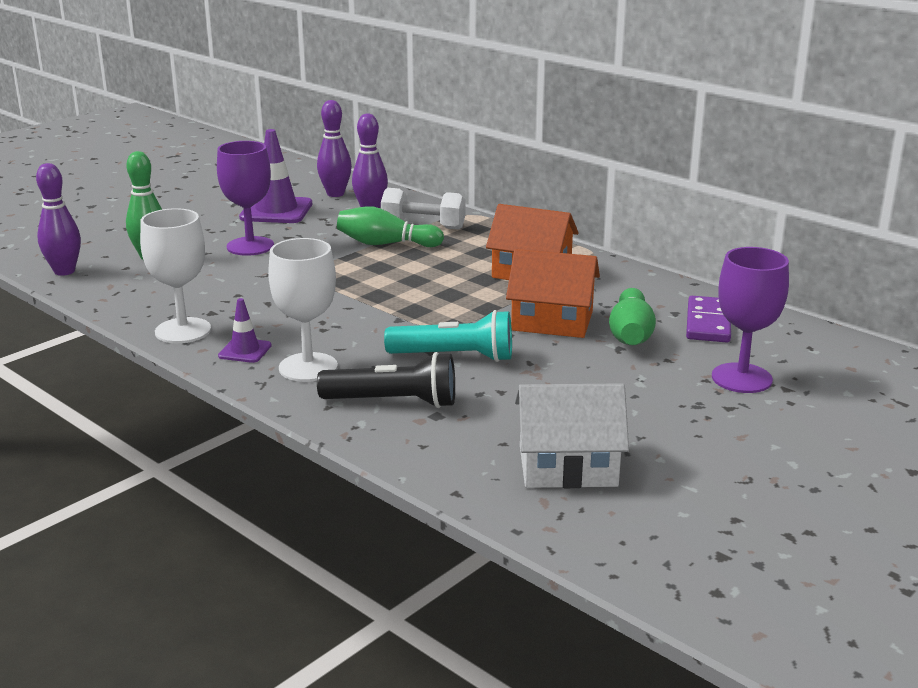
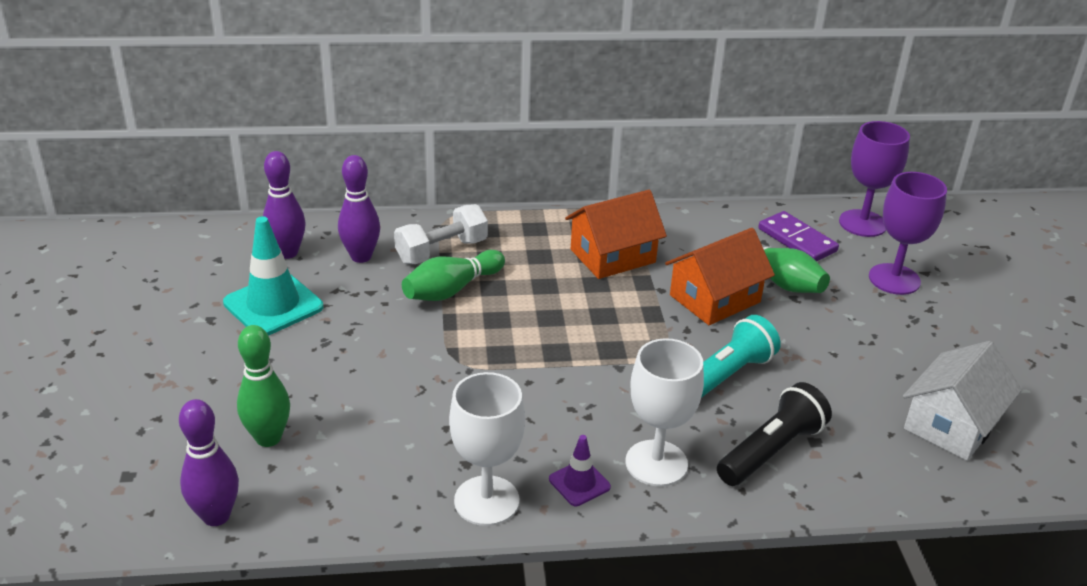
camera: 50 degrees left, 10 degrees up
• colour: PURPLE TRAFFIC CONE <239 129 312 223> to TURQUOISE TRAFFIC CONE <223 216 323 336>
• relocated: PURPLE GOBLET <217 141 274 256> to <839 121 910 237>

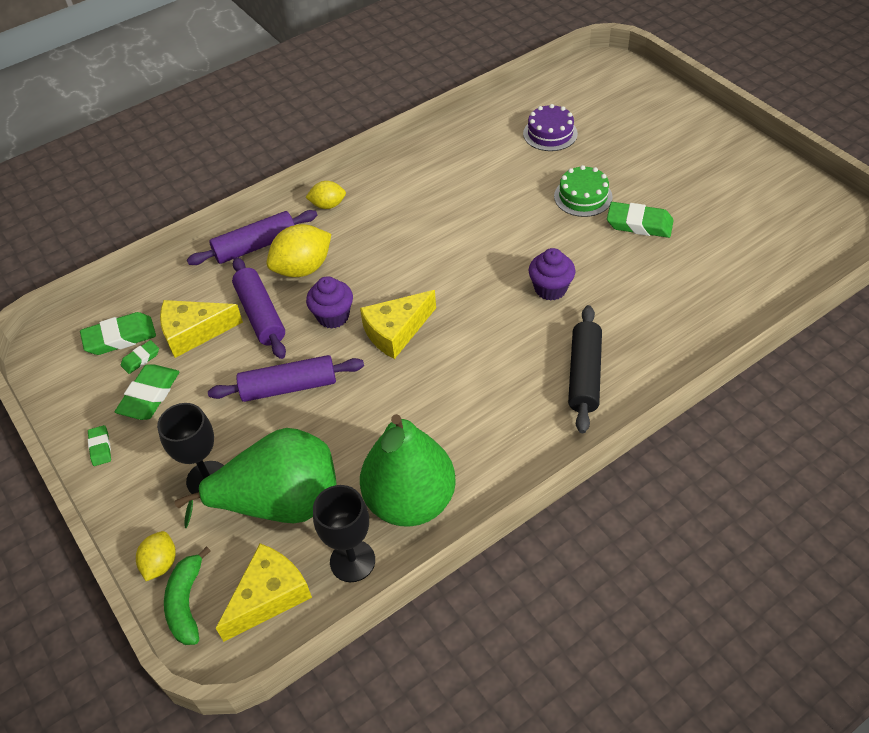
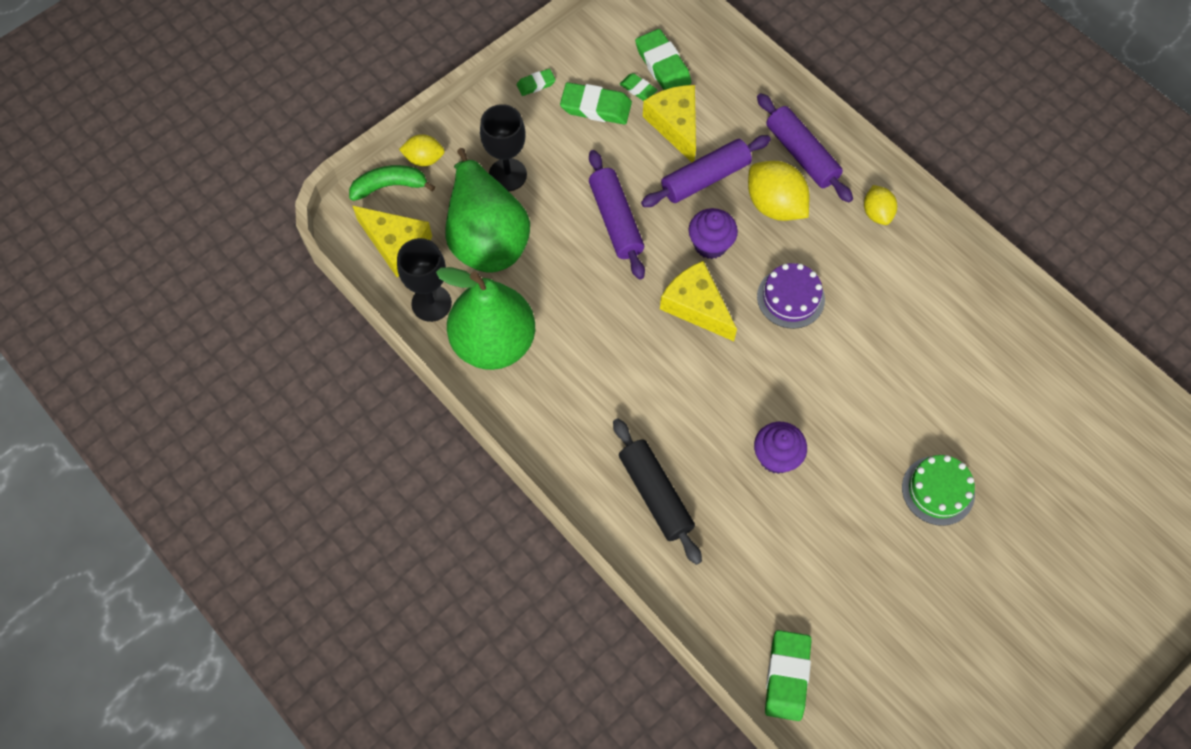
camera: 80 degrees right, 15 degrees up
• spun: BLACK ROLLING PIN <568 305 602 433> = <613 419 702 565> 60 degrees clockwise
• relocated: PURPLE CAKE <523 104 578 151> to <757 263 825 329>
• relocated: GREEN ERASER <607 202 674 238> to <765 630 811 721>

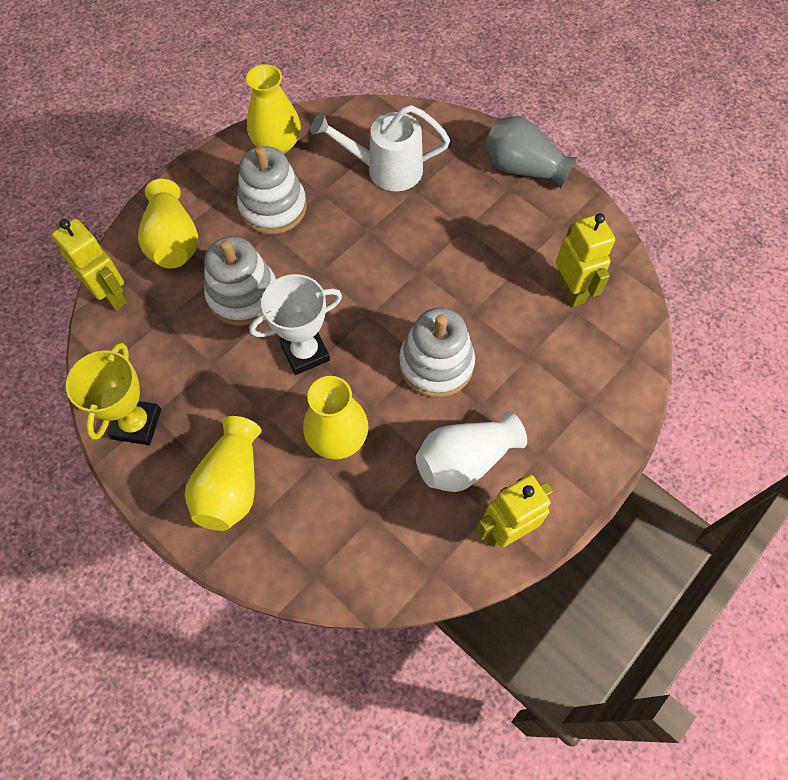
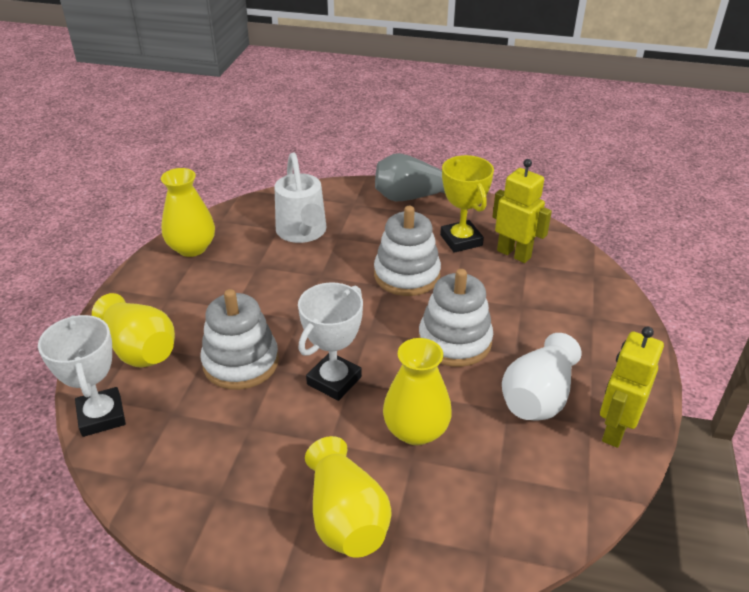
camera: 30 degrees left, 25 degrees down
• exchanged: YELLOW ROBOT <52 218 127 311> to WHITE TROPHY <38 315 126 437>
• spun: WHITE WATERING CAN <311 105 450 191> = <274 153 327 243> 75 degrees counterclockwise
• relocated: WHITE STACKING TOY <237 146 307 234> to <374 206 441 296>
• relocated: YELLOW TROPHY <66 342 161 445> to <440 155 494 253>

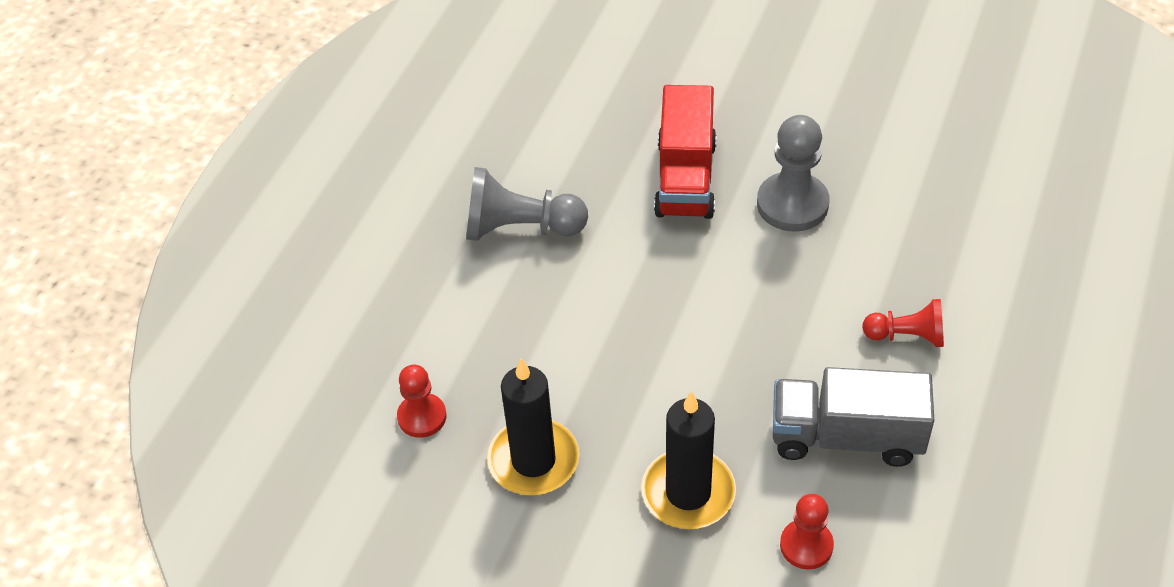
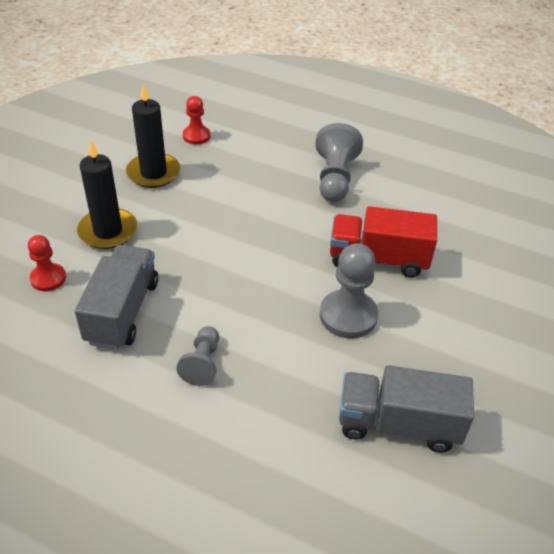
camera: 90 degrees right, 5 degrees down
• colour: RED PAWN <862 299 944 347> to GREY PAWN <177 326 219 386>
• appeared: GREY TRUCK <339 365 474 453>

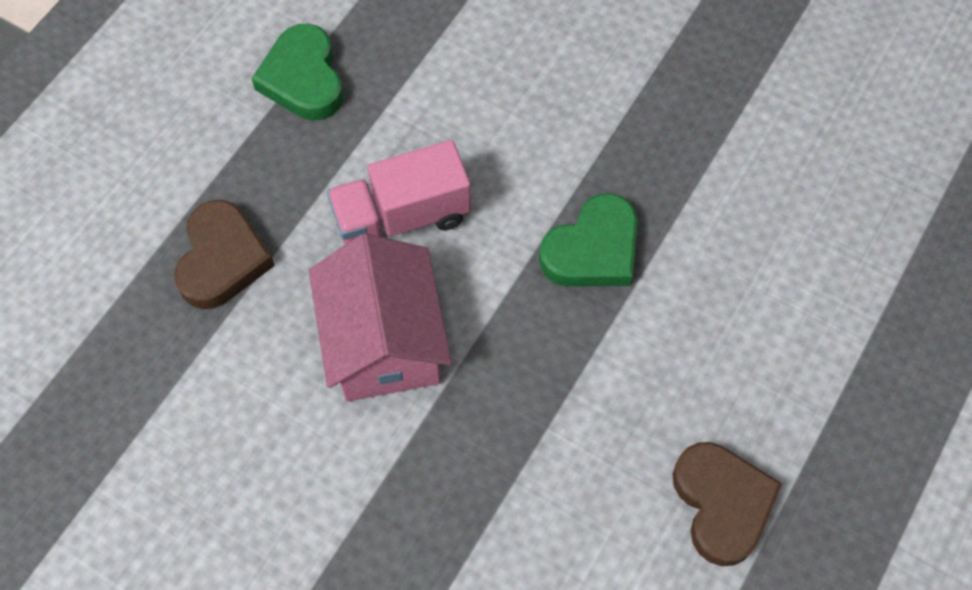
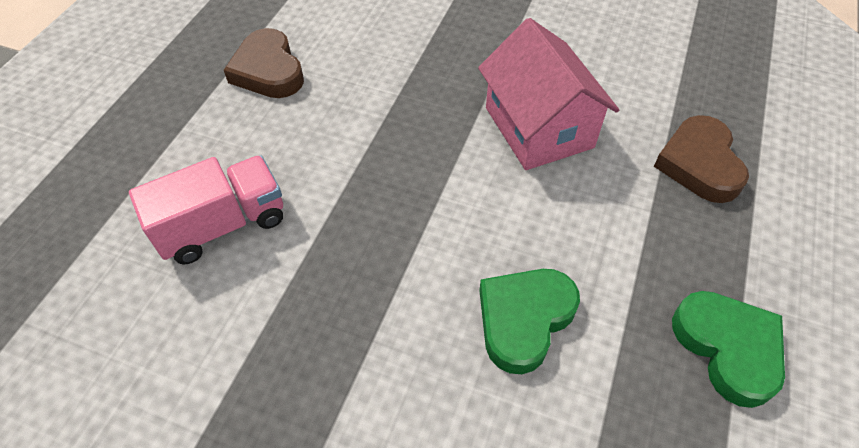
camera: 170 degrees right, 10 degrees down
• relocated: PINK TRUCK <327 140 471 245> to <129 155 283 265>
• relocated: GREEN HEART <539 193 638 287> to <479 269 580 374>

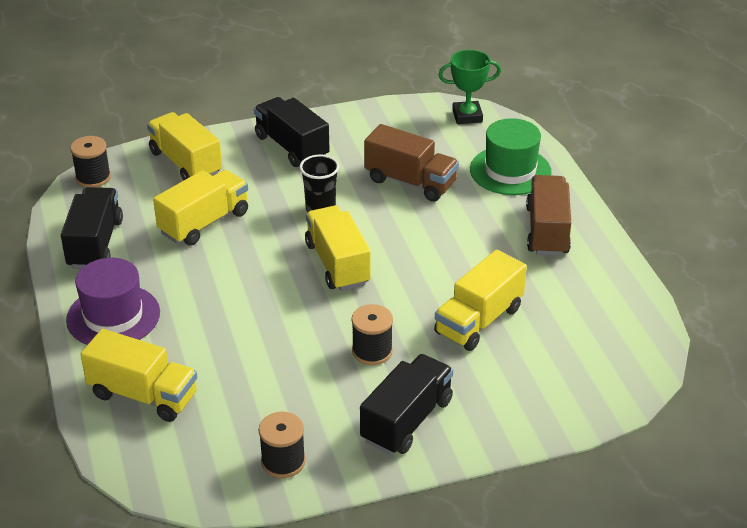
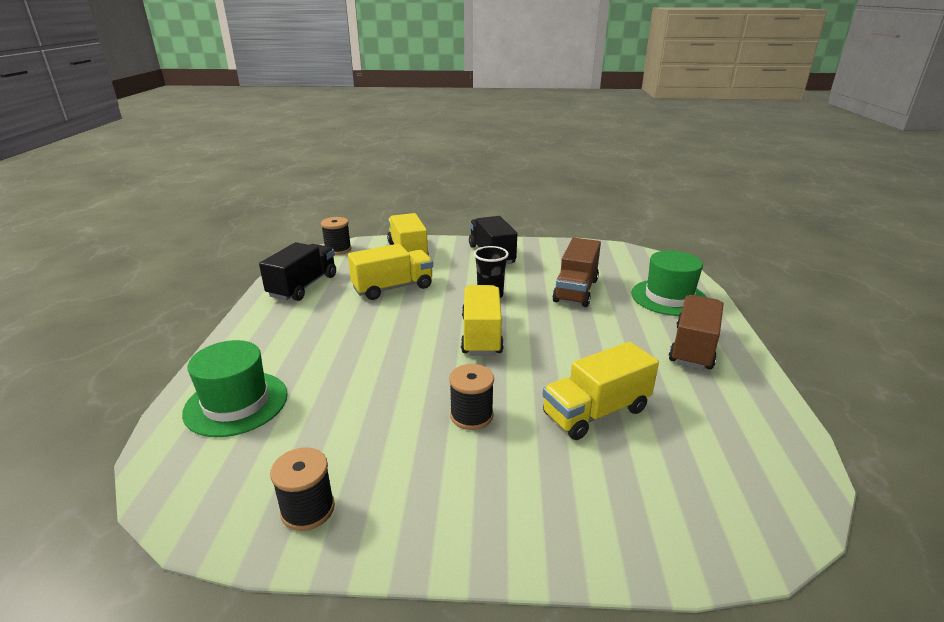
camera: 20 degrees right, 10 degrees down
• exchanged: YELLOW TRUCK <80 329 197 422> to GREEN HAT <182 340 288 437>
• spun: BROWN TRUCK <364 124 459 202> = <552 238 601 307> 60 degrees clockwise
• missing: PURPLE HAT <66 258 160 345>
• missing: BLACK TRUCK <360 354 453 455>
• missing: GREEN TROPHY <438 50 501 124>

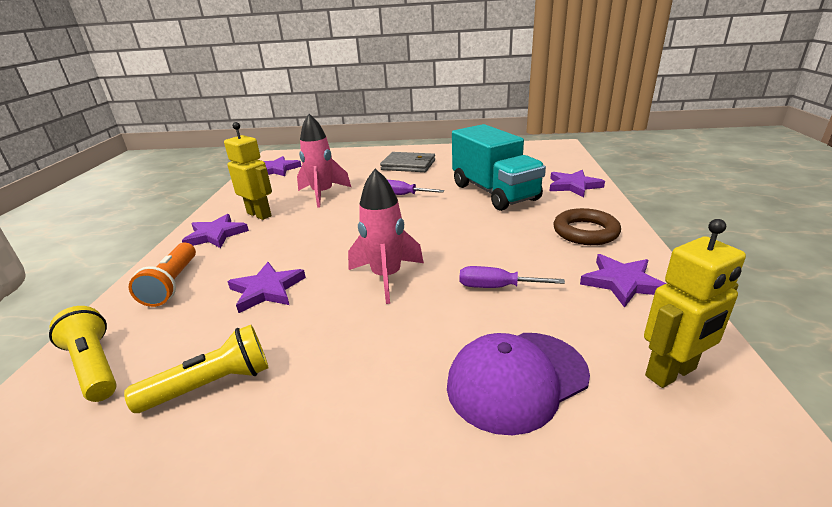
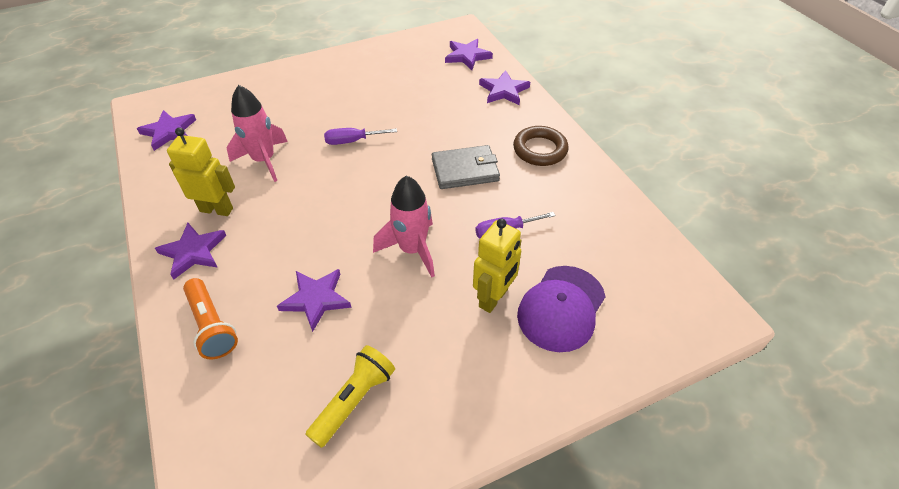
camera: 30 degrees left, 20 degrees up
• relocated: GREY WALLET <380 152 435 172> to <432 145 500 189>
• relocated: PURPLE STAR <580 254 666 308> to <445 39 493 70>
• relocated: YELLOW ROBOT <644 219 746 388> to <473 218 522 313>
• missing: YELLOW FLASHLIGHT <49 306 117 402>
• missing: TURQUOISE TRUCK <452 124 546 211>

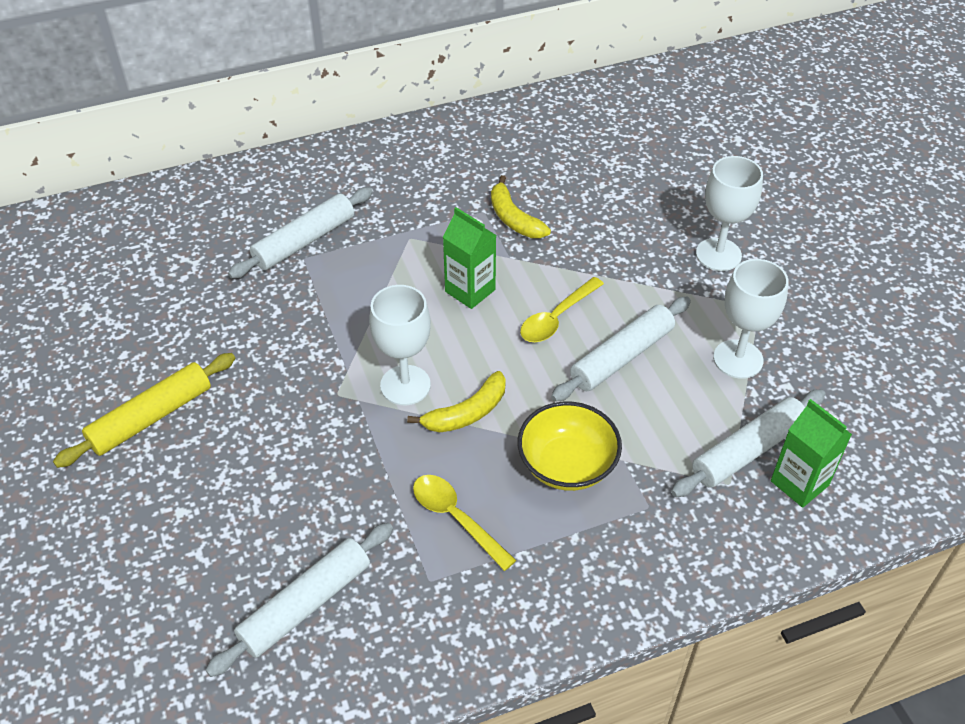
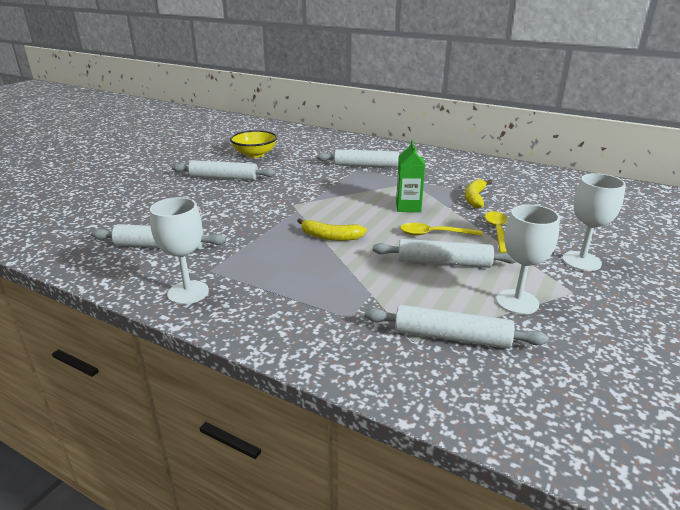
camera: 50 degrees right, 20 degrees down
• relocated: WHITE GOBLET <369 285 431 405> to <150 197 209 304>
• colour: YELLOW ROLLING PIN <53 353 235 468> to WHITE ROLLING PIN <172 160 276 180>
• relocated: YELLOW BOWL <518 401 622 491> to <230 130 277 158>
• relocated: YELLOW SPOON <413 475 516 571> to <485 211 507 253>
• missing: GREEN CARTON <771 399 852 508>

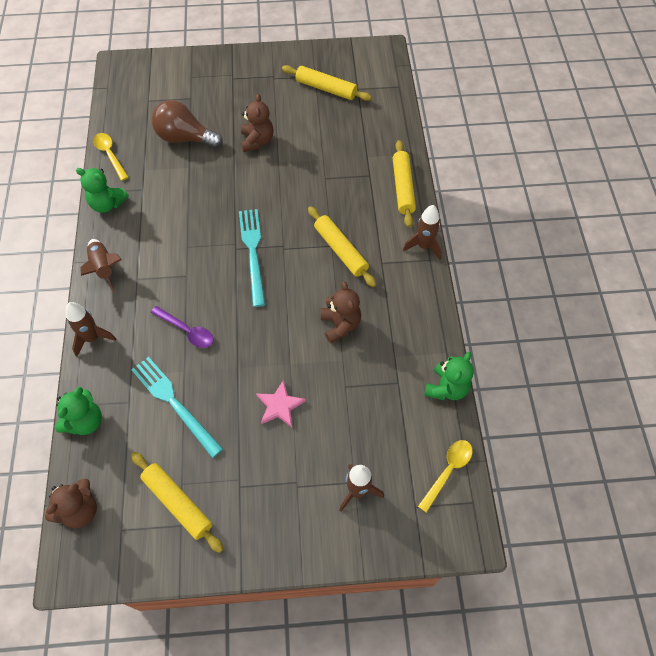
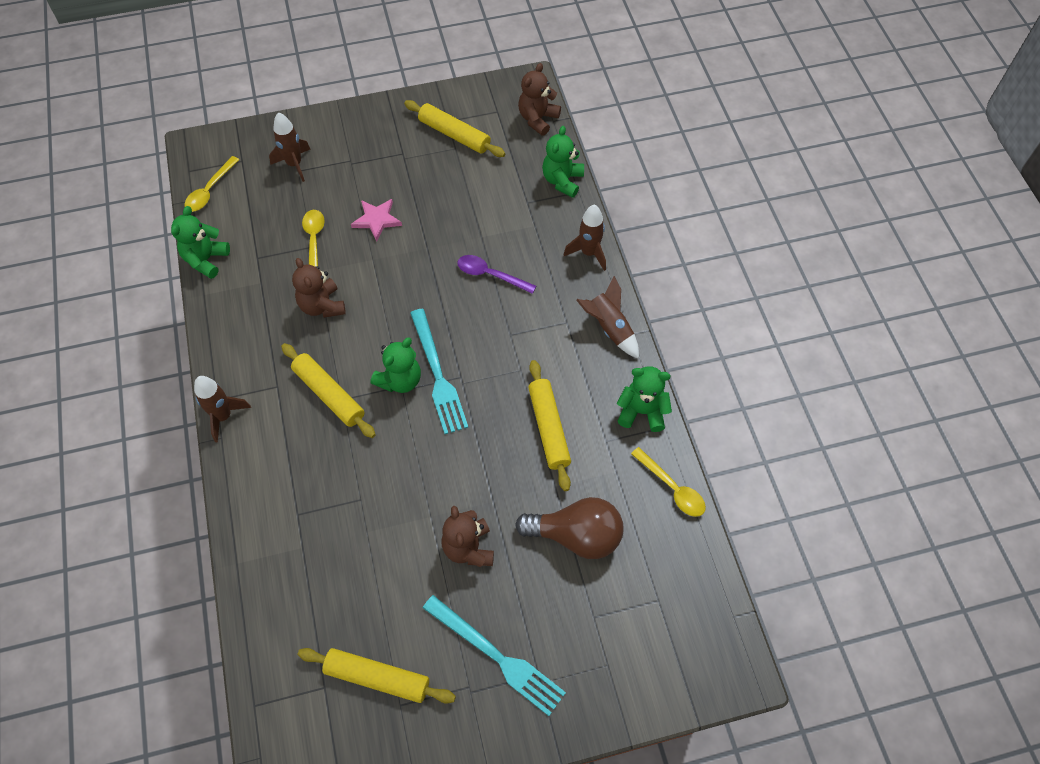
camera: 170 degrees right, 0 degrees up
• appeared: YELLOW SPOON <302 210 325 267>
• appeared: GREEN TEDDY BEAR <370 337 421 393>
• relocated: TURQUOISE FORK <131 357 223 458> to <423 595 566 716>
• relocated: YELLOW ROLLING PIN <393 140 416 227> to <528 360 571 491>

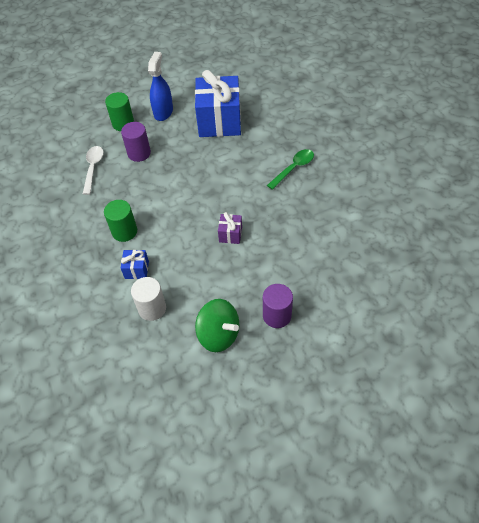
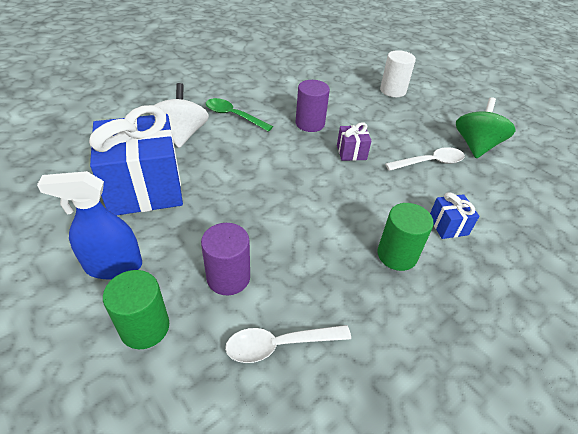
camera: 110 degrees left, 10 degrees down
• appeared: WHITE SPINNING TOP <150 83 209 148>
• relocated: PURPLE CYLINDER <263 284 293 328> to <295 80 330 132>
• relocated: WHITE CYLINDER <131 277 166 321> to <380 50 416 97>
• appeared: WHITE SPOON <385 147 465 171>

